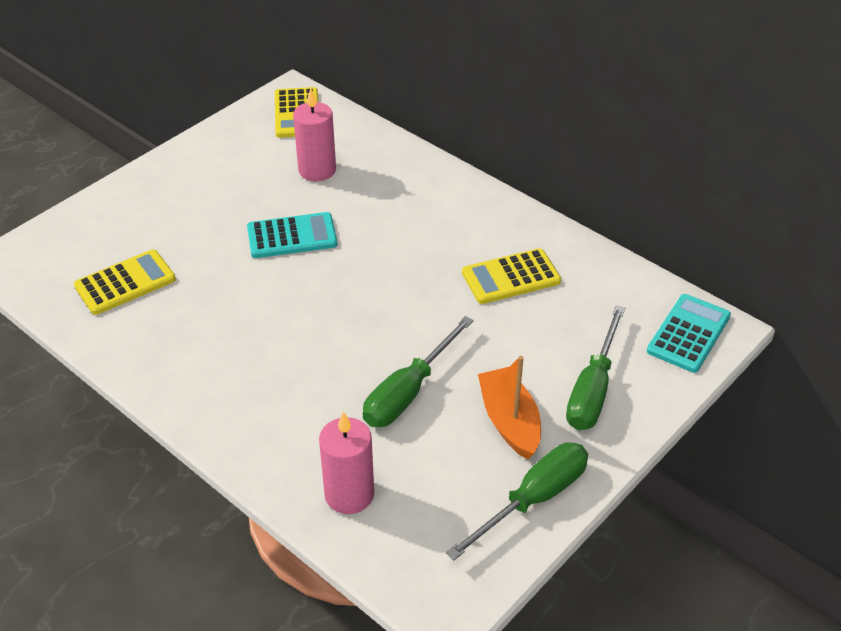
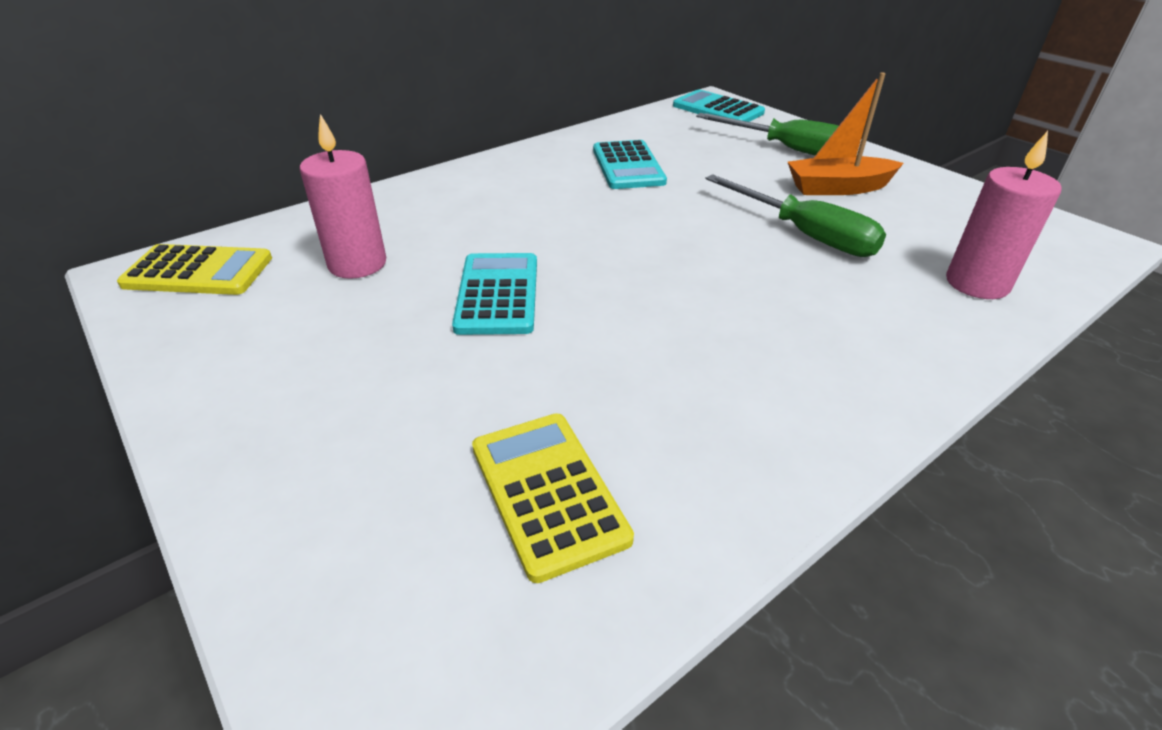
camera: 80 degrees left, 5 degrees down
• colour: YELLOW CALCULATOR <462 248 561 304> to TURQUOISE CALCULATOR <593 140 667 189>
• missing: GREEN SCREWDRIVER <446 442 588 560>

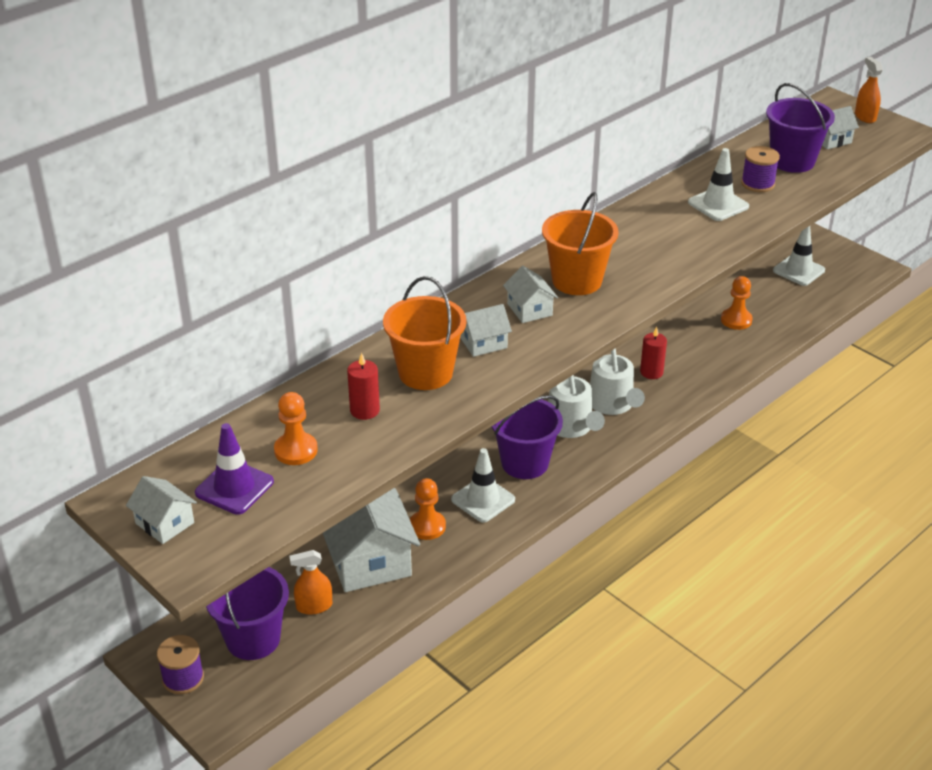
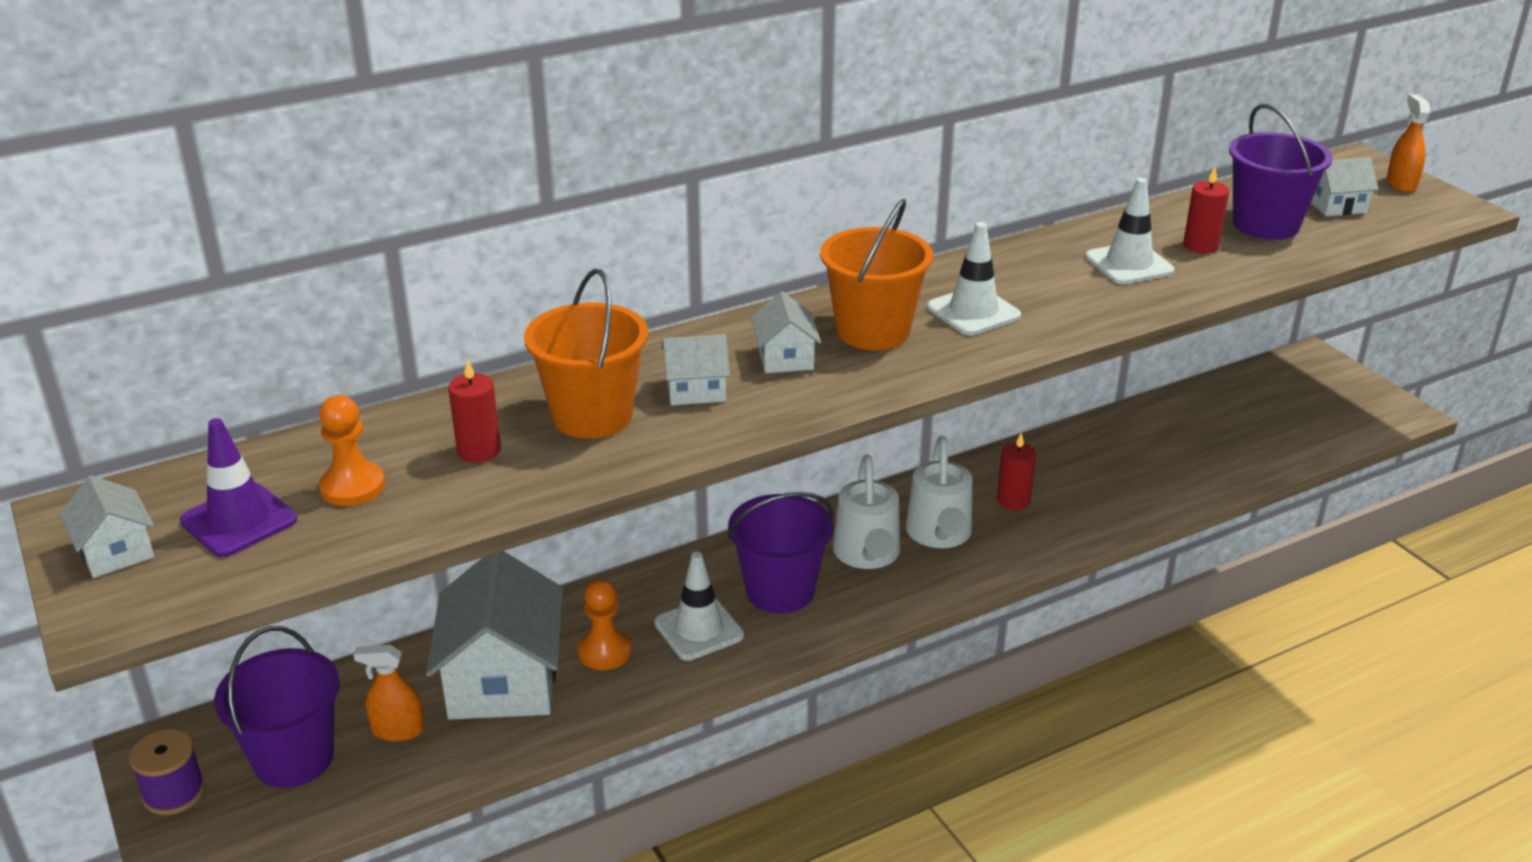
camera: 15 degrees right, 5 degrees down
• relocated: WHITE TRAFFIC CONE <773 226 825 286> to <927 222 1021 335>
• exchanged: PURPLE SPOOL <741 146 780 192> to RED CANDLE <1183 167 1229 254>
• missing: ORANGE PAWN <721 276 753 330>

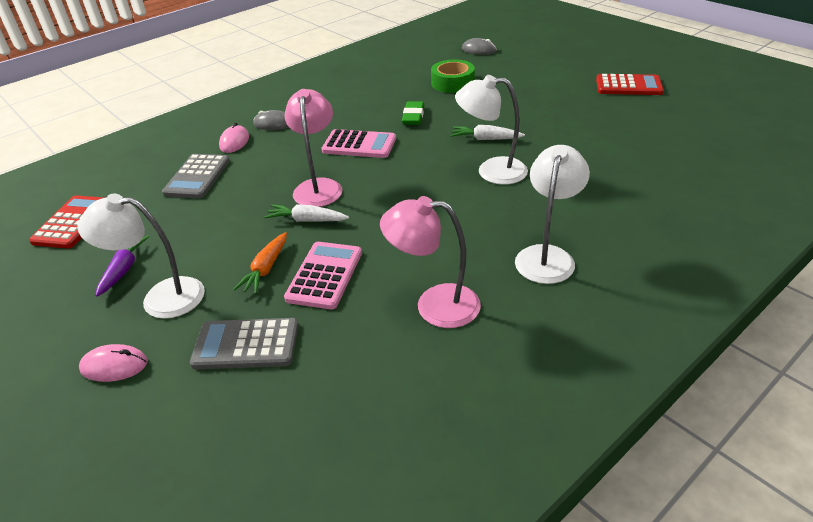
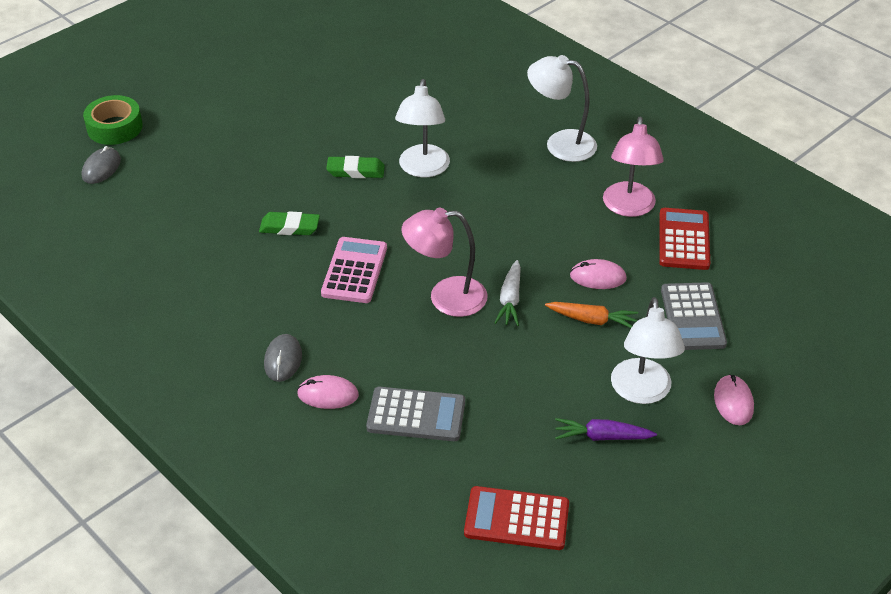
camera: 95 degrees left, 5 degrees up
• relocated: GREEN TAPE <431 60 475 93> to <83 95 143 145>
• exchanged: WHITE CARROT <450 125 525 140> to GREEN ERASER <326 156 385 178>
• exchanged: PINK CALCULATOR <284 242 362 309> to PINK MOUSE <570 259 627 289>
• relocated: RED CALCULATOR <596 74 664 95> to <659 208 710 270>

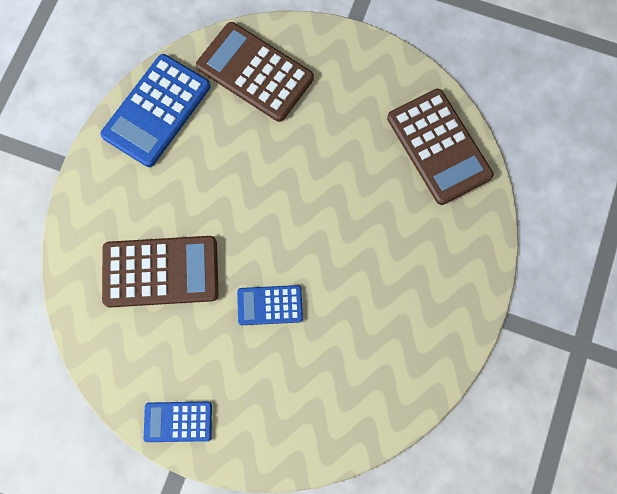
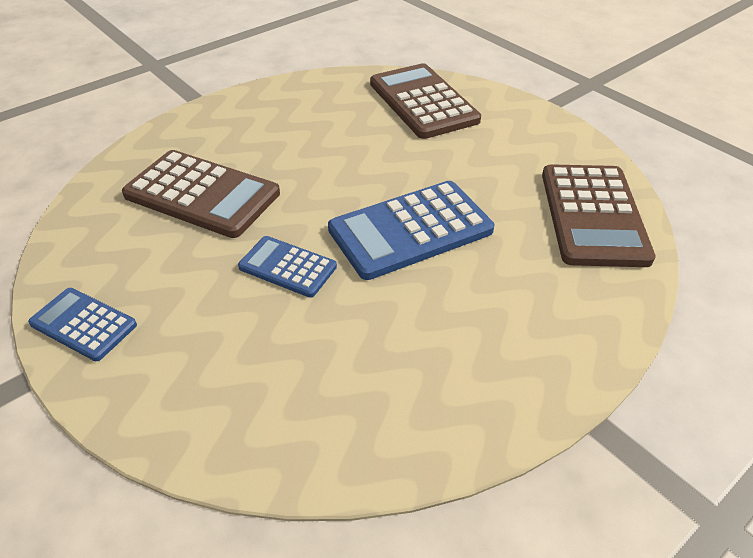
camera: 30 degrees right, 30 degrees down
• relocated: BLUE CALCULATOR <101 54 210 167> to <328 181 494 280>

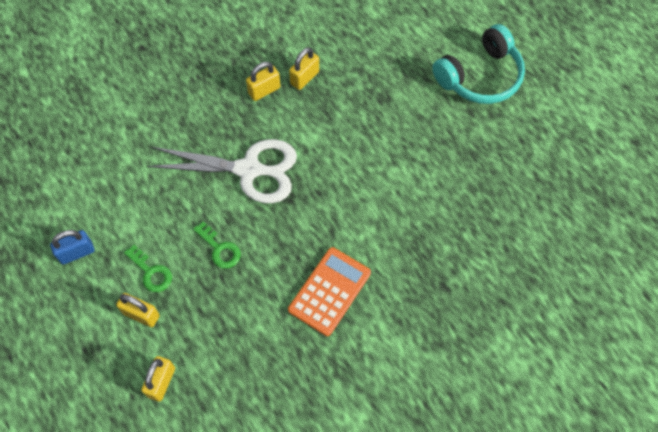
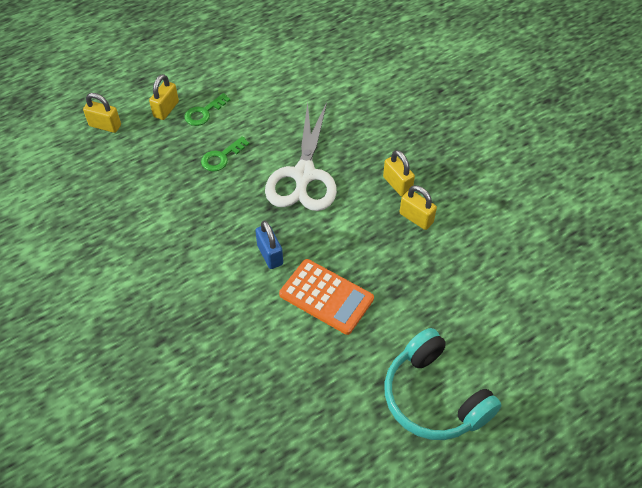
camera: 90 degrees right, 10 degrees down
• relocated: BLUE PADLOCK <50 230 95 264> to <255 220 283 269>
• relocated: ORANGE CALCULATOR <288 247 371 336> to <279 259 374 335>

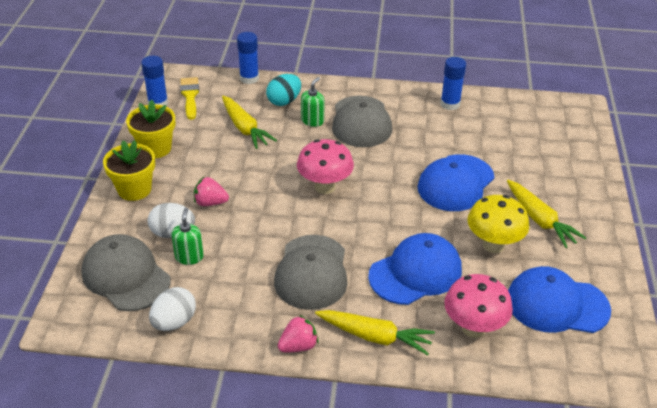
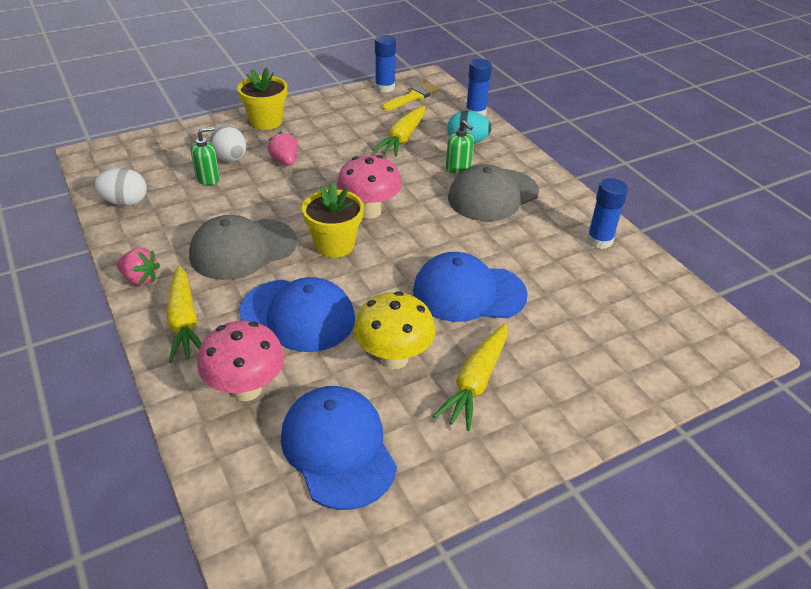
camera: 55 degrees right, 0 degrees up
• relocated: YELLOW FLOWER POT <126 100 175 158> to <302 183 364 258>
• spun: GREEN SOAP DISPENSER <301 77 324 127> = <446 120 474 174> 60 degrees clockwise
• missing: GREY CAP <81 234 170 311>

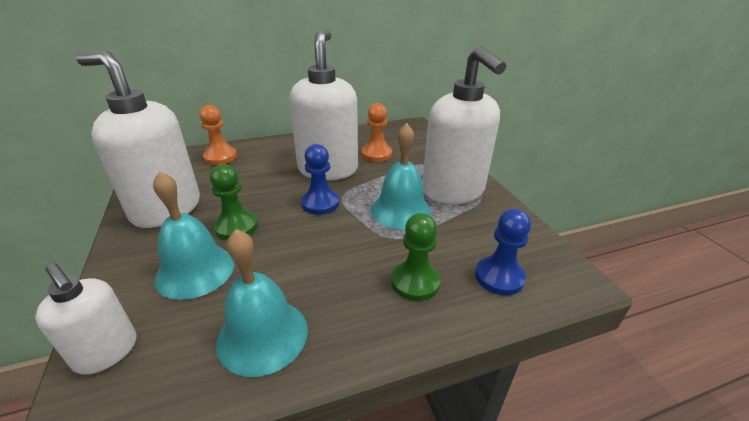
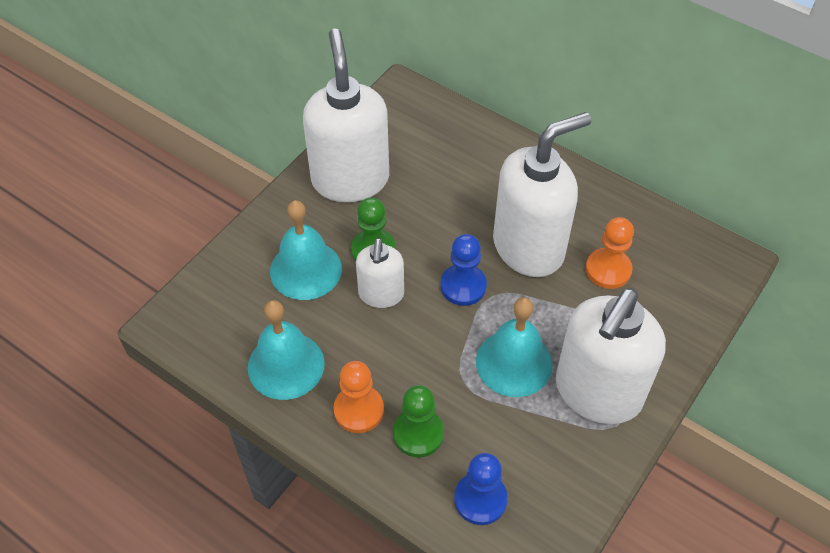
camera: 55 degrees right, 20 degrees up
• relocated: ORANGE PAWN <199 105 237 165> to <333 361 384 433>
• relocated: WHITE SOAP DISPENSER <35 263 137 375> to <356 238 404 308>

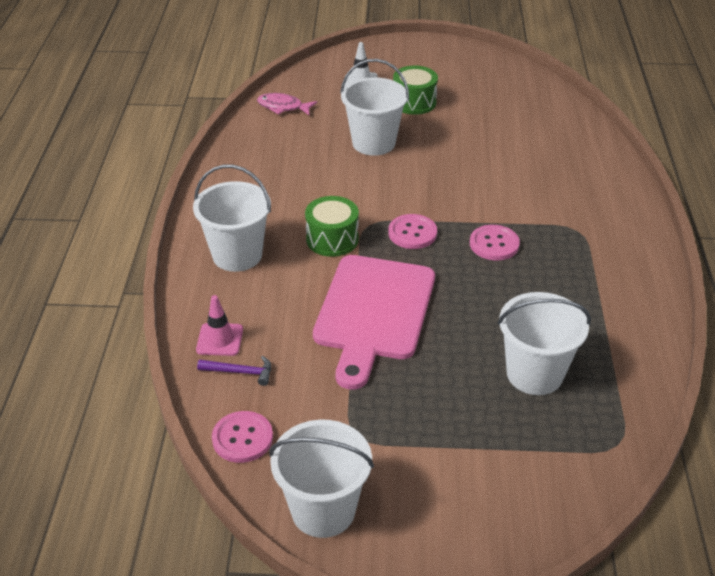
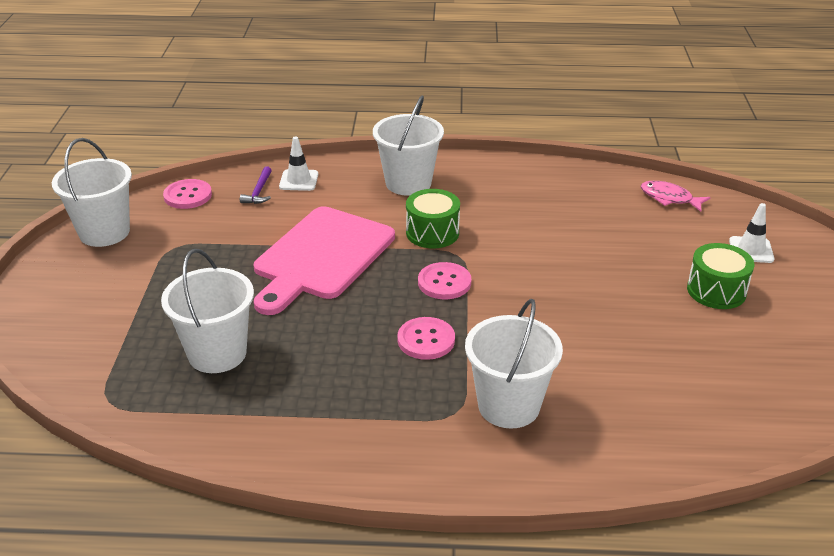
camera: 90 degrees right, 5 degrees down
• spun: PINK CUTTING BOARD <313 255 435 390> = <254 206 395 315> 75 degrees counterclockwise
• colour: PINK TRAFFIC CONE <196 295 243 356> to WHITE TRAFFIC CONE <279 136 318 191>
• relocated: WHITE BUCKET <340 59 409 156> to <465 299 563 428>
• spun: PINK FISH <257 93 317 115> = <641 181 711 212> 75 degrees counterclockwise

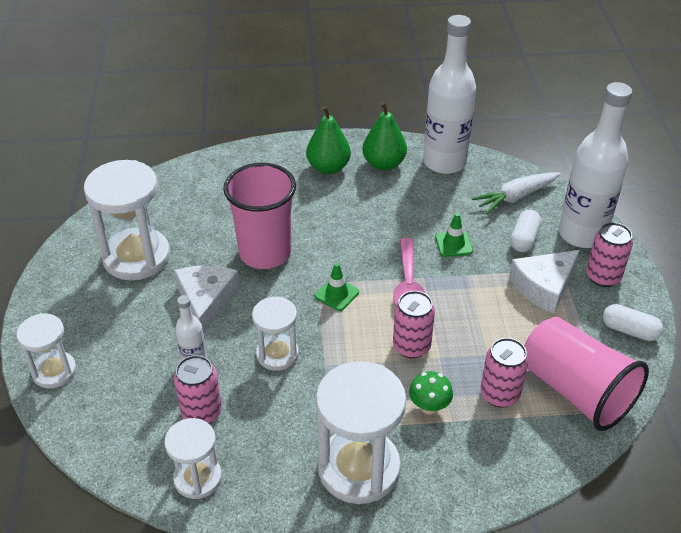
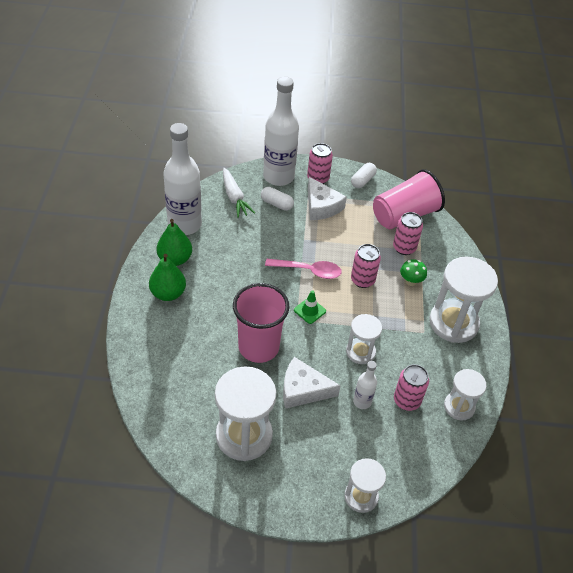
camera: 85 degrees left, 5 degrees up
• missing: GREEN TRAFFIC CONE <435 213 473 257>

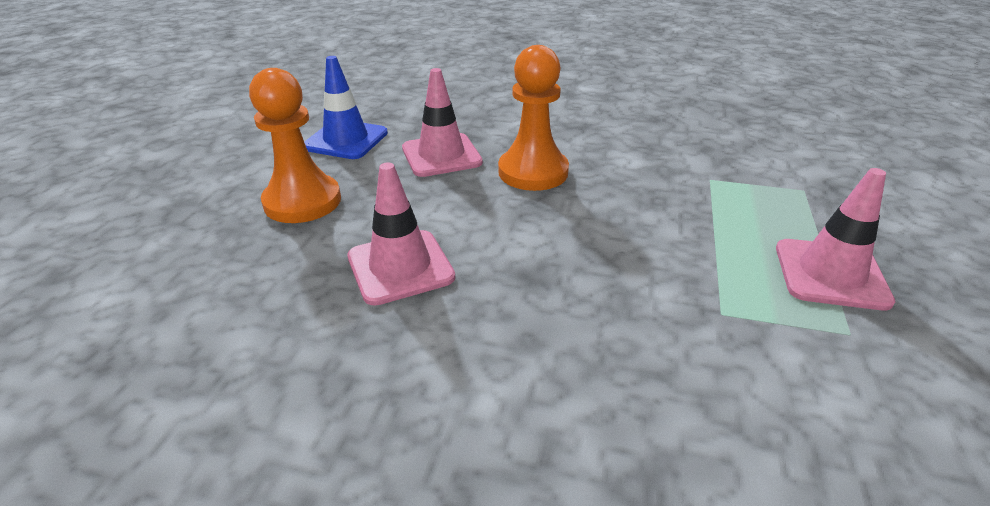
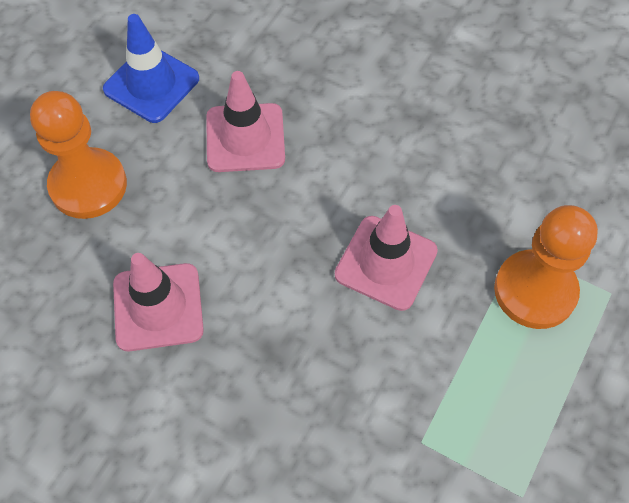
camera: 15 degrees right, 25 degrees up
• relocated: PINK TRAFFIC CONE <776 168 895 310> to <335 205 438 311>
• relocated: ORANGE PAWN <498 45 569 191> to <494 205 598 329>

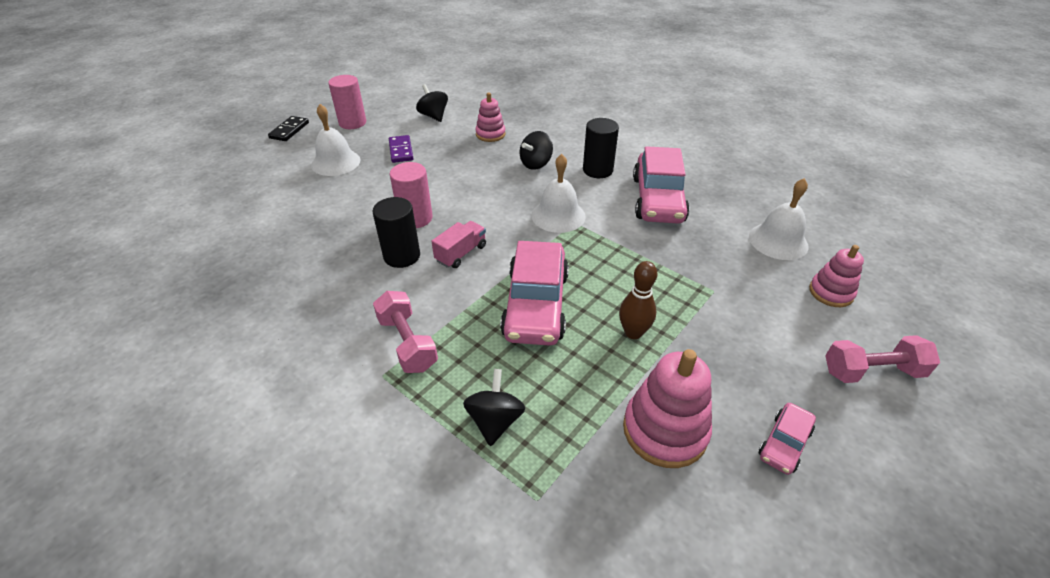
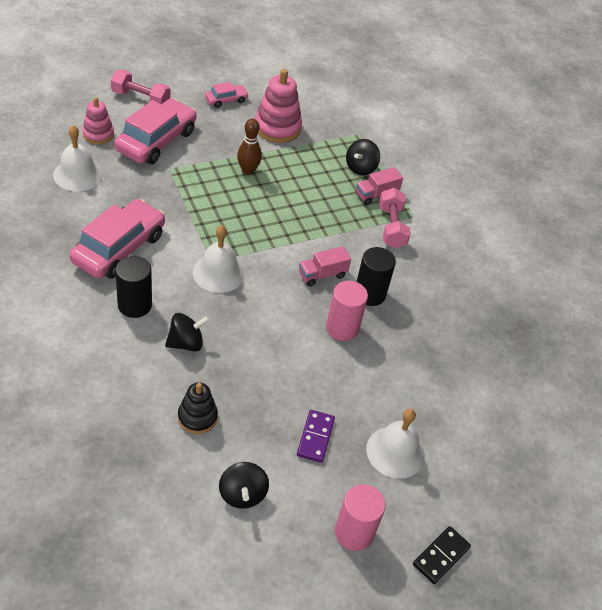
camera: 160 degrees left, 5 degrees up
• relocated: PINK CAR <500 241 569 346> to <114 99 197 164>
• colour: PINK STACKING TOY <476 93 506 142> to BLACK STACKING TOY <178 382 218 434>
• appeared: PINK TRUCK <356 167 403 205>

